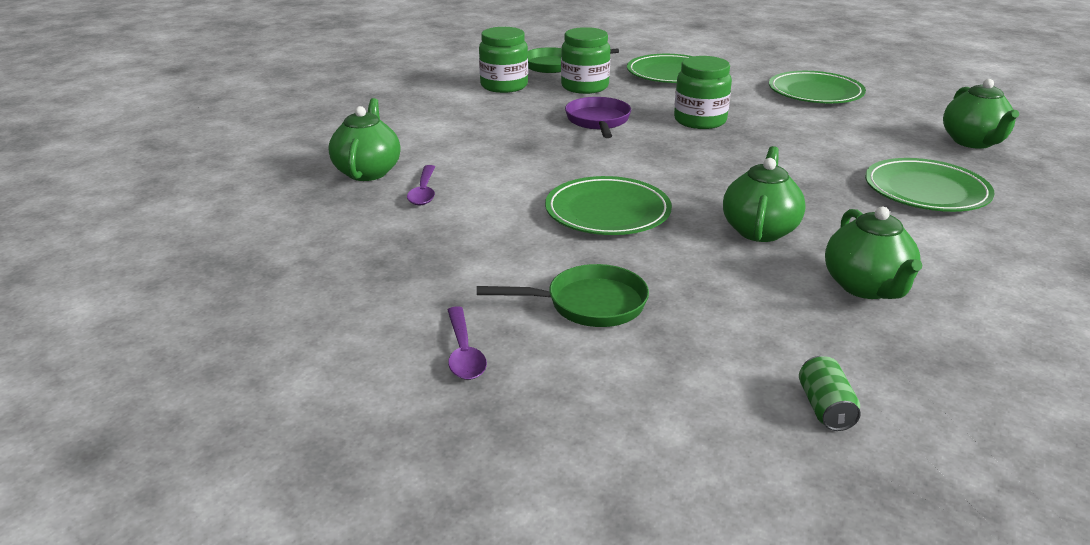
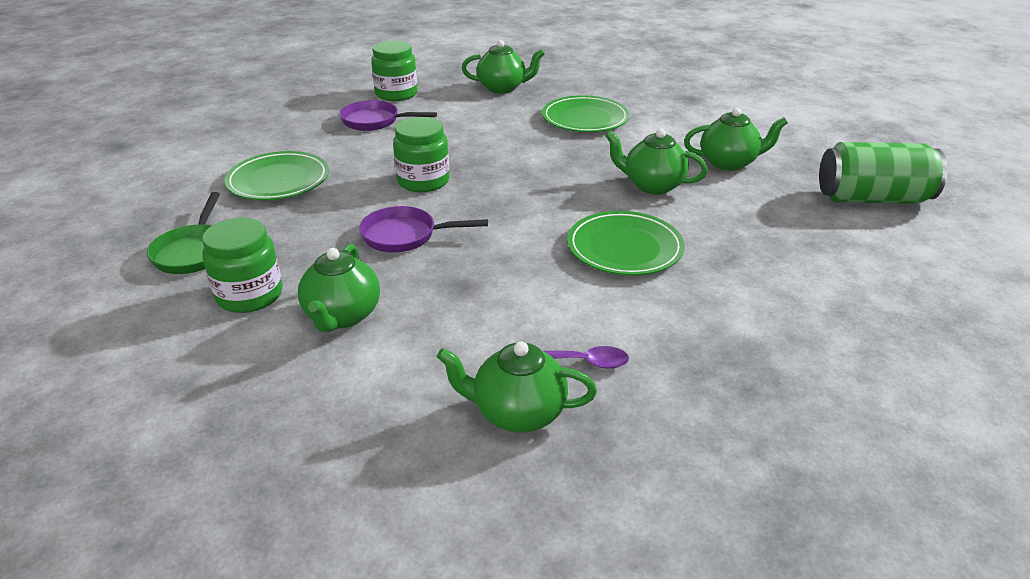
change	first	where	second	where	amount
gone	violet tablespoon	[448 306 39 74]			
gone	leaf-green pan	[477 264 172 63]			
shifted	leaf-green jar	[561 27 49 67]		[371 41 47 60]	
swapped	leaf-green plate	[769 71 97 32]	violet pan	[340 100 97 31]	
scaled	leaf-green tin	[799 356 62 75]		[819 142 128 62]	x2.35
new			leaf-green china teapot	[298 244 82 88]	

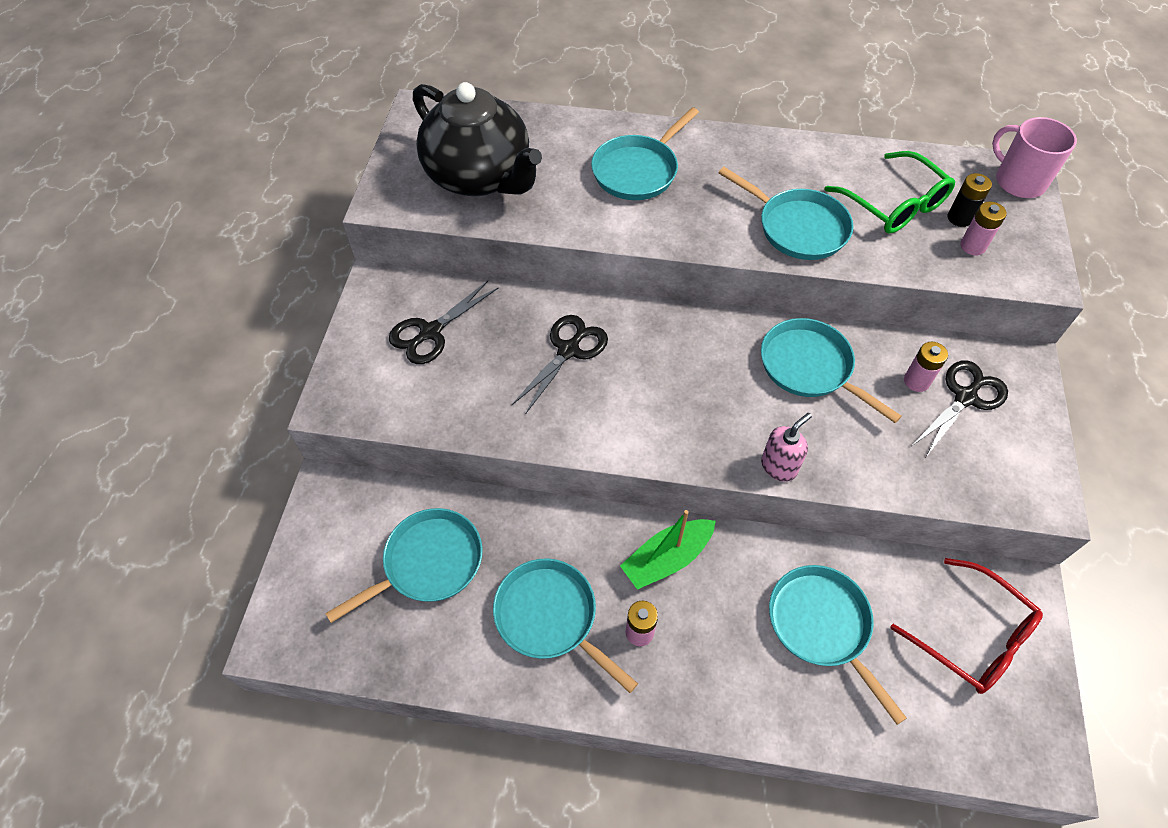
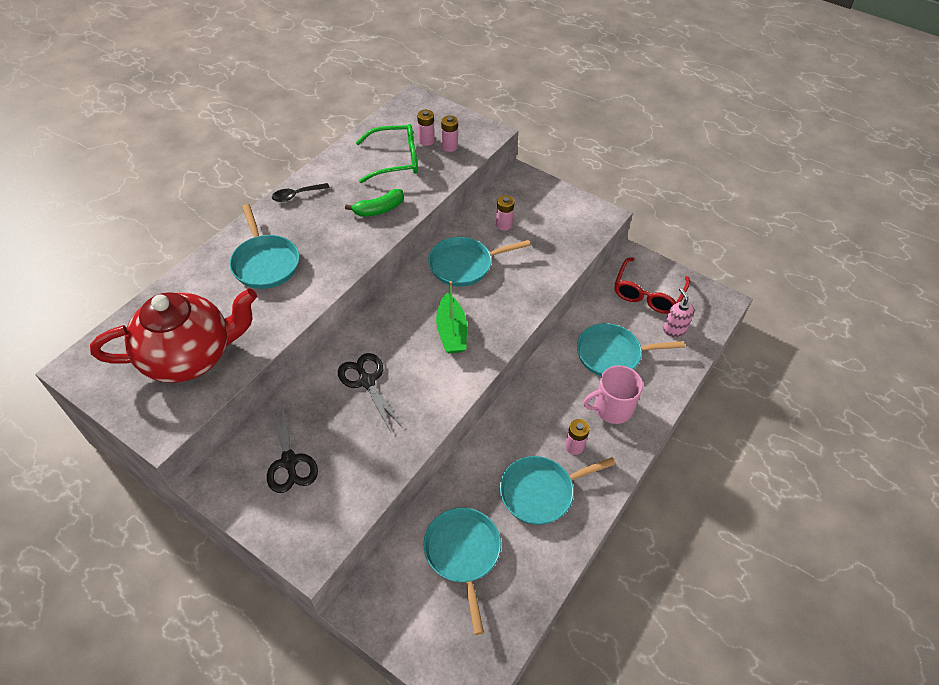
change	first	where	second	where	amount
repainted	black china teapot	[413 82 129 114]	crimson china teapot	[90 288 167 95]	
shifted	leaf-green boat	[620 510 96 80]		[436 281 31 72]	
swapped	teal pan	[719 167 135 93]	leaf-green banana fruit	[345 189 59 28]	
shifted	rose-pink soap pump	[761 413 51 69]		[663 288 31 49]	
rotated	crimson eyeglasses	[890 558 153 136]		[615 257 75 57]	135 degrees clockwise
gone	black pair of scissors	[912 360 96 97]			
repainted	black power cell	[948 173 44 54]	rose-pink power cell	[417 110 18 36]	
shifted	rose-pink tea mug	[992 117 85 81]		[583 365 60 59]	
new			black tablespoon	[272 183 58 19]	

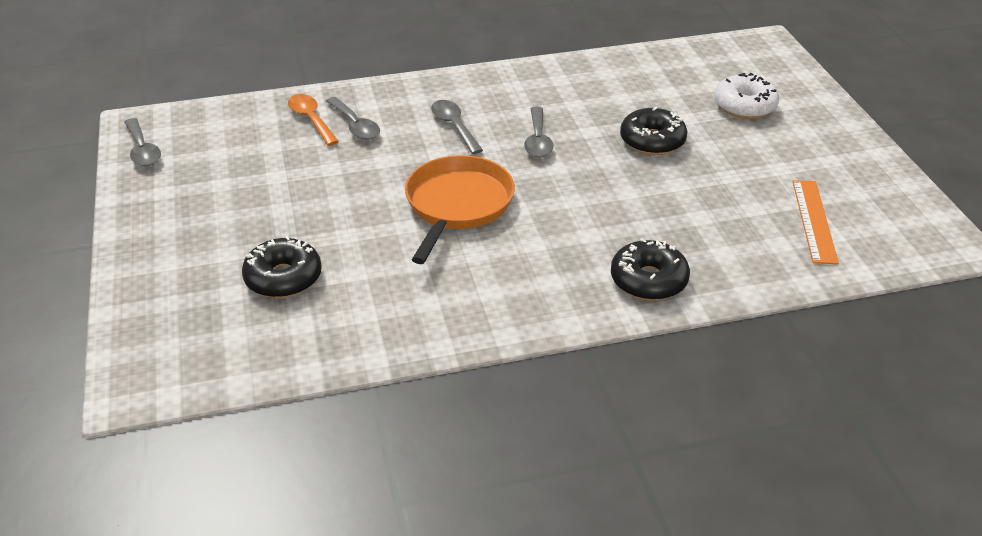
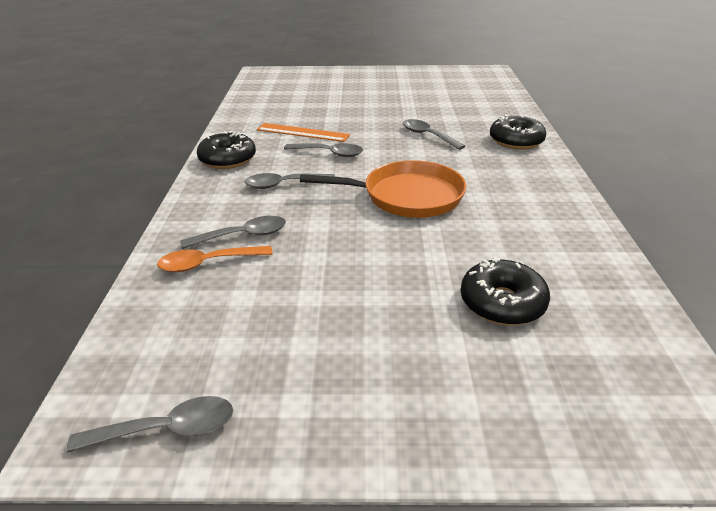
change	first	where	second	where	amount
rotated	orange-coloured pan	[405 155 110 109]		[300 160 167 58]	150 degrees clockwise
shifted	black glazed donut	[620 107 67 48]		[197 131 59 38]	
gone	snow-white glazed donut	[714 73 65 46]			
shifted	orange-coloured measuring stick	[792 180 47 84]		[257 123 93 19]	
new			ash-grey tablespoon	[403 119 62 31]	

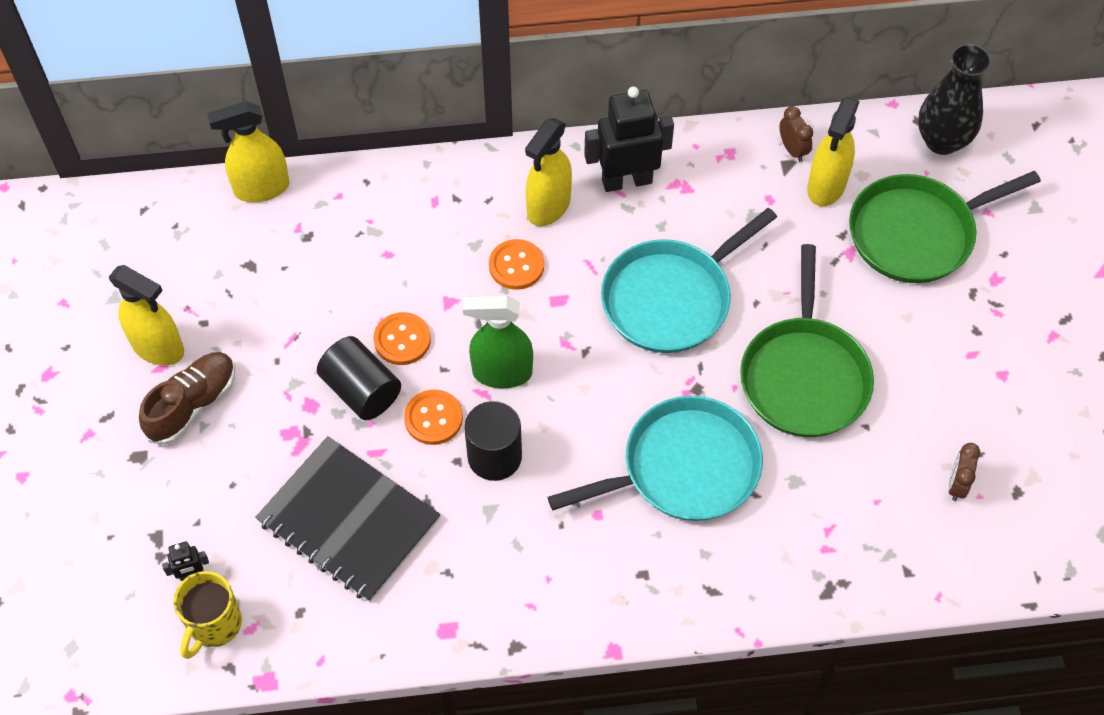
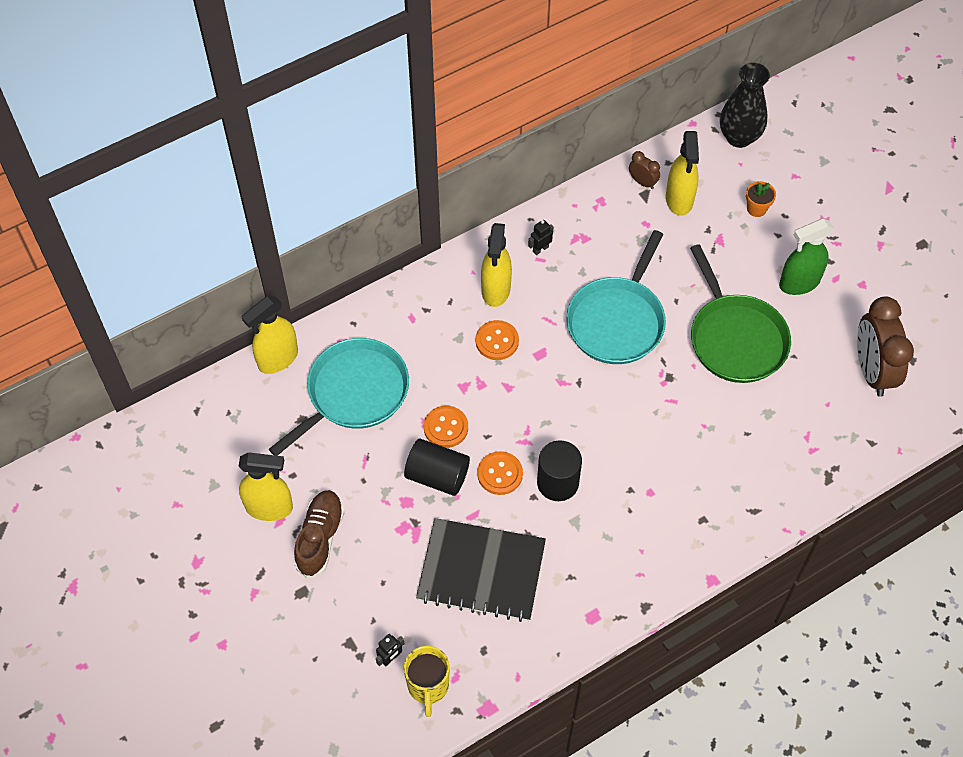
change	first	where	second	where	amount
shifted	leaf-green spray cleaner	[463 295 70 93]		[779 218 55 77]	
shifted	teal pan	[548 396 215 125]		[269 338 140 118]	
scaled	black robot figure	[584 87 90 105]		[528 220 25 35]	x0.43
swapped	leaf-green pan	[849 171 192 112]	orange-coloured flower pot	[746 181 30 36]	
scaled	russet clock	[948 443 32 58]		[857 296 57 101]	x2.19

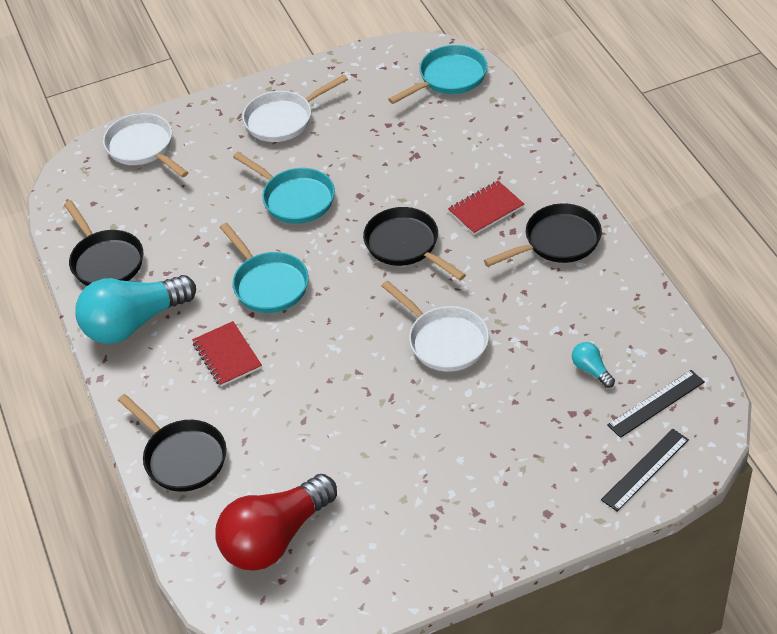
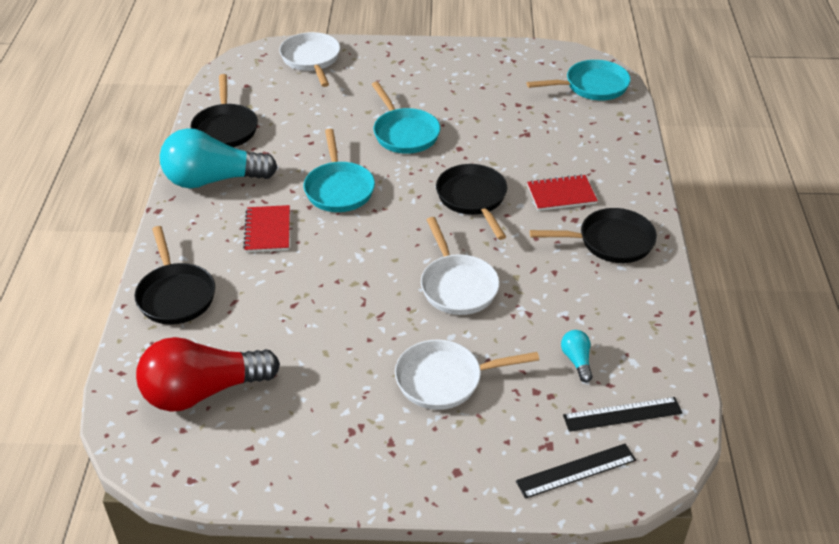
change	first	where	second	where	amount
shifted	snow-white pan	[242 74 106 68]		[395 340 144 70]	

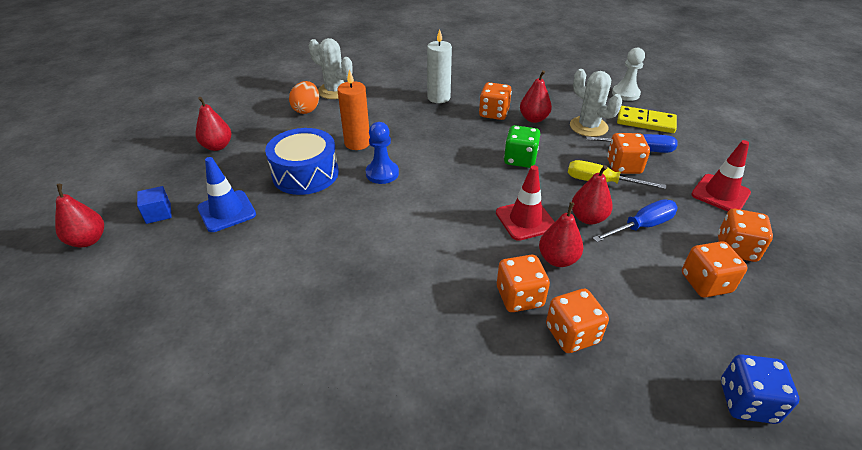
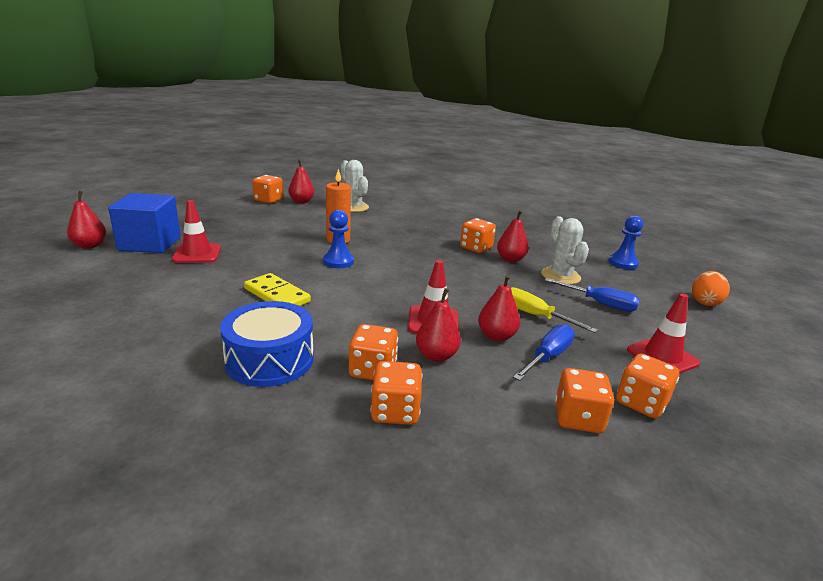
change	first	where	second	where	amount
scaled	cobalt cube	[137 186 35 38]		[108 193 73 60]	x2.24
shifted	crimson pear	[196 97 36 54]		[288 159 26 44]	
repainted	cobalt safety cone	[197 157 59 75]	crimson safety cone	[172 200 49 63]	
shifted	cobalt snare drum	[265 128 74 67]		[220 301 94 86]	
shifted	orange-coloured egg	[289 81 30 33]		[692 271 38 35]	
gone	snow-white wax candle	[427 29 25 74]			
gone	leaf-green dice	[504 125 36 43]			
rotated	cobalt screwdriver	[593 199 85 43]		[513 324 62 57]	45 degrees counterclockwise
shifted	orange-coloured dice	[607 133 43 41]		[252 175 31 28]	
repainted	snow-white chess pawn	[612 48 33 53]	cobalt chess pawn	[609 216 34 53]	
shifted	bright yellow domino piece	[617 106 60 27]		[244 273 67 33]	
gone	cobalt dice	[721 354 78 70]			

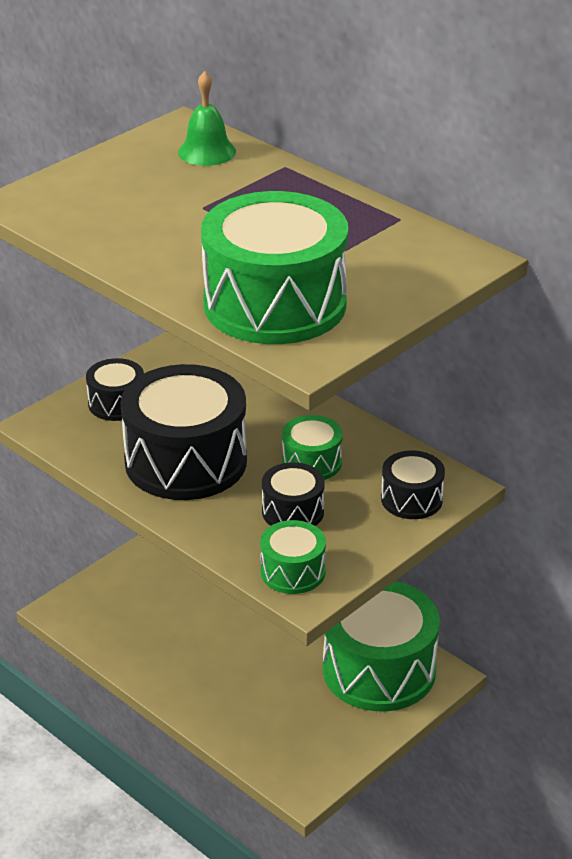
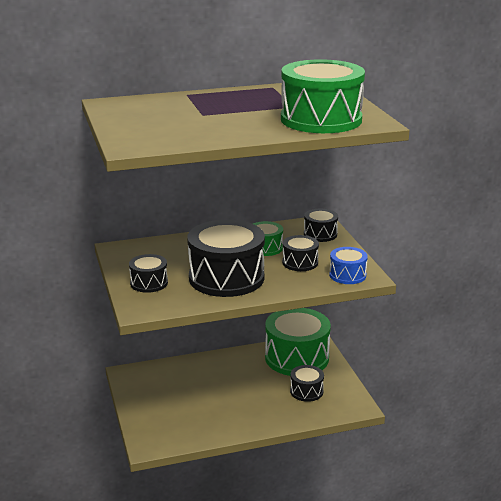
change	first	where	second	where	amount
gone	leaf-green school bell	[178 71 58 95]			
repainted	leaf-green snare drum	[260 520 66 74]	cobalt snare drum	[329 247 39 37]	
new			black snare drum	[290 365 34 37]	

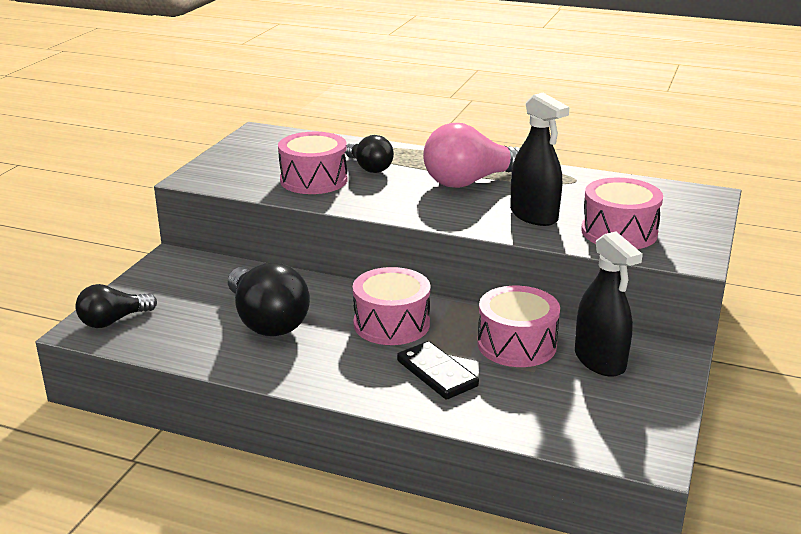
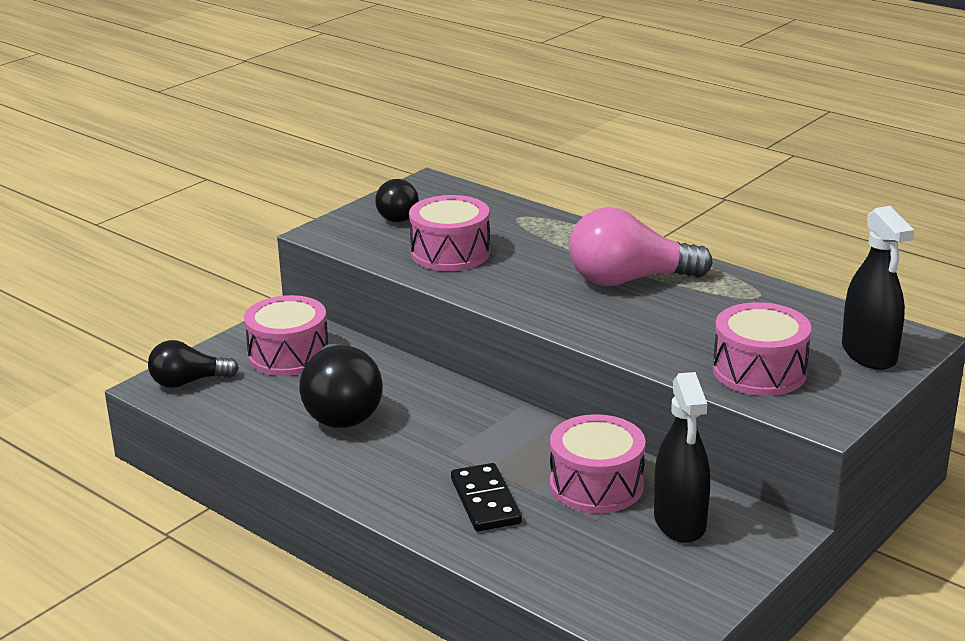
change	first	where	second	where	amount
shifted	black light bulb	[345 135 49 38]		[375 179 44 43]	
shifted	rose-pink snare drum	[353 267 77 78]		[244 295 84 81]	
shifted	black spray cleaner	[510 93 60 133]		[842 206 72 164]	

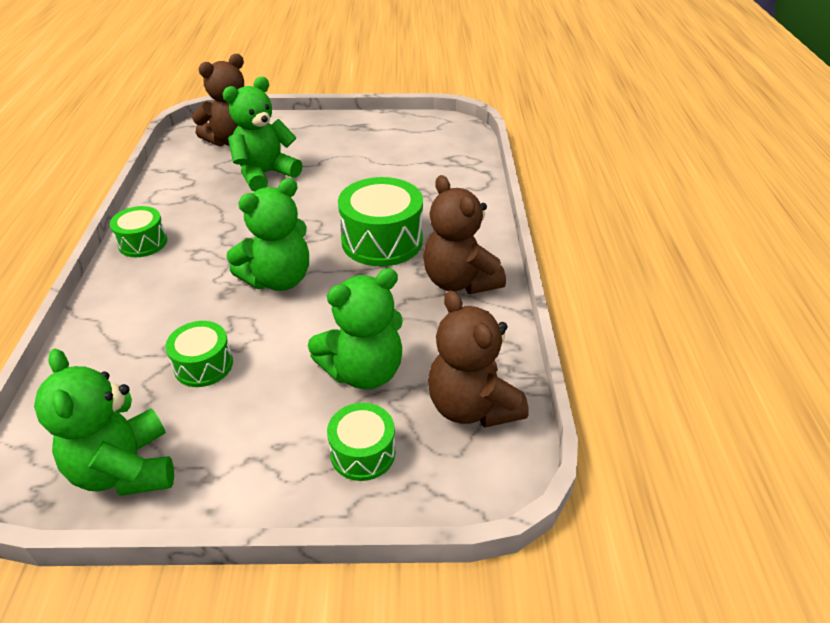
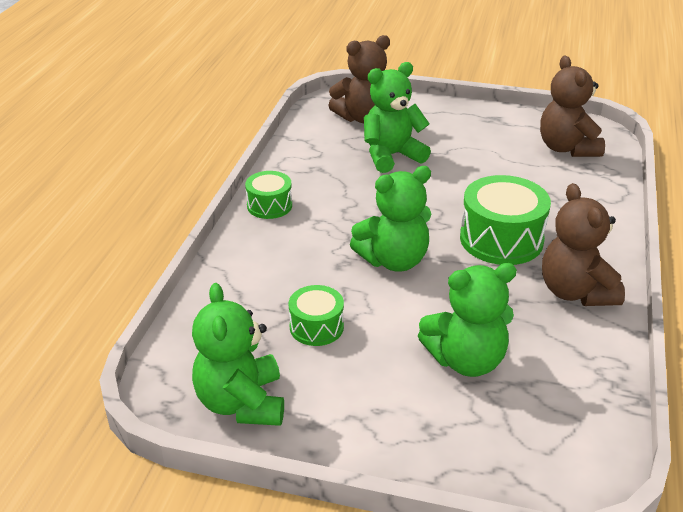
change	first	where	second	where	amount
gone	leaf-green snare drum	[327 403 68 78]			
shifted	russet stuffed bear	[428 290 101 138]		[540 56 65 101]	

